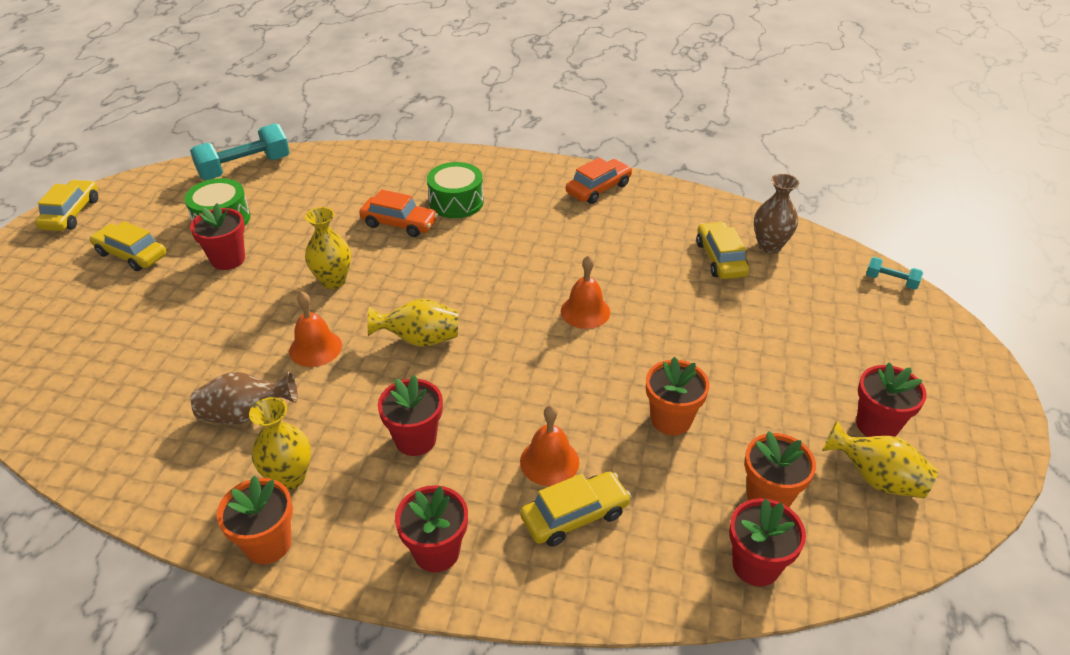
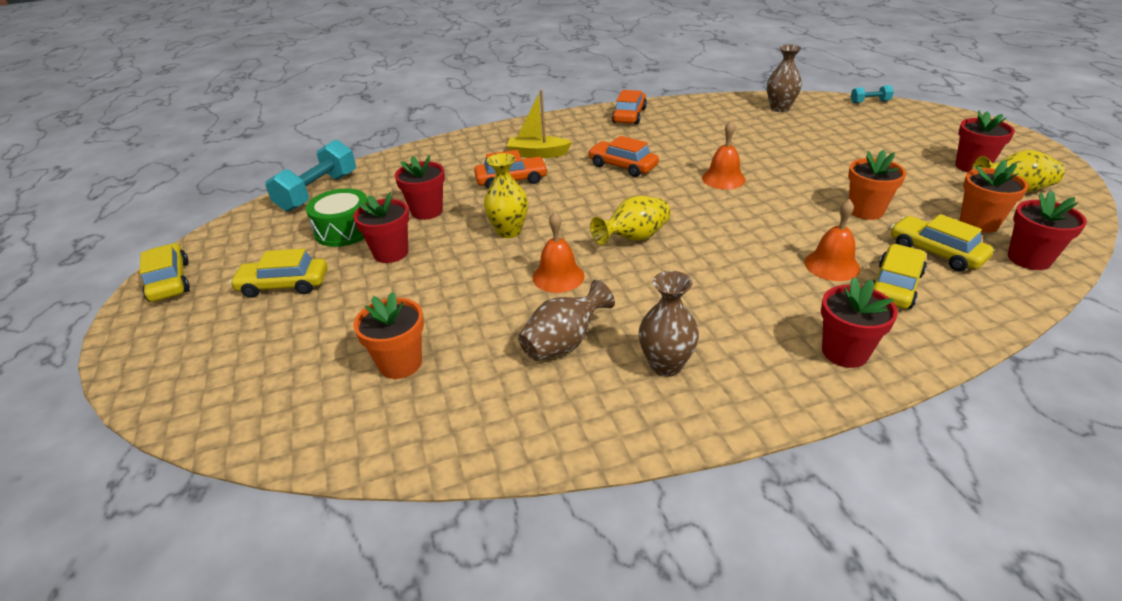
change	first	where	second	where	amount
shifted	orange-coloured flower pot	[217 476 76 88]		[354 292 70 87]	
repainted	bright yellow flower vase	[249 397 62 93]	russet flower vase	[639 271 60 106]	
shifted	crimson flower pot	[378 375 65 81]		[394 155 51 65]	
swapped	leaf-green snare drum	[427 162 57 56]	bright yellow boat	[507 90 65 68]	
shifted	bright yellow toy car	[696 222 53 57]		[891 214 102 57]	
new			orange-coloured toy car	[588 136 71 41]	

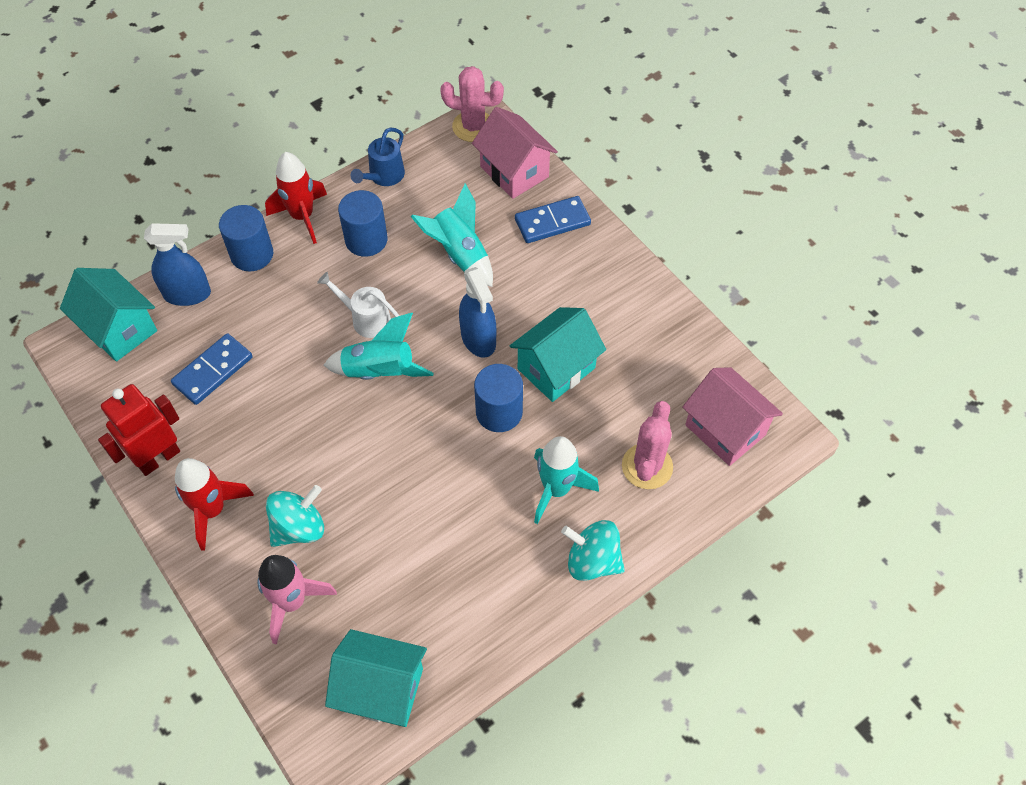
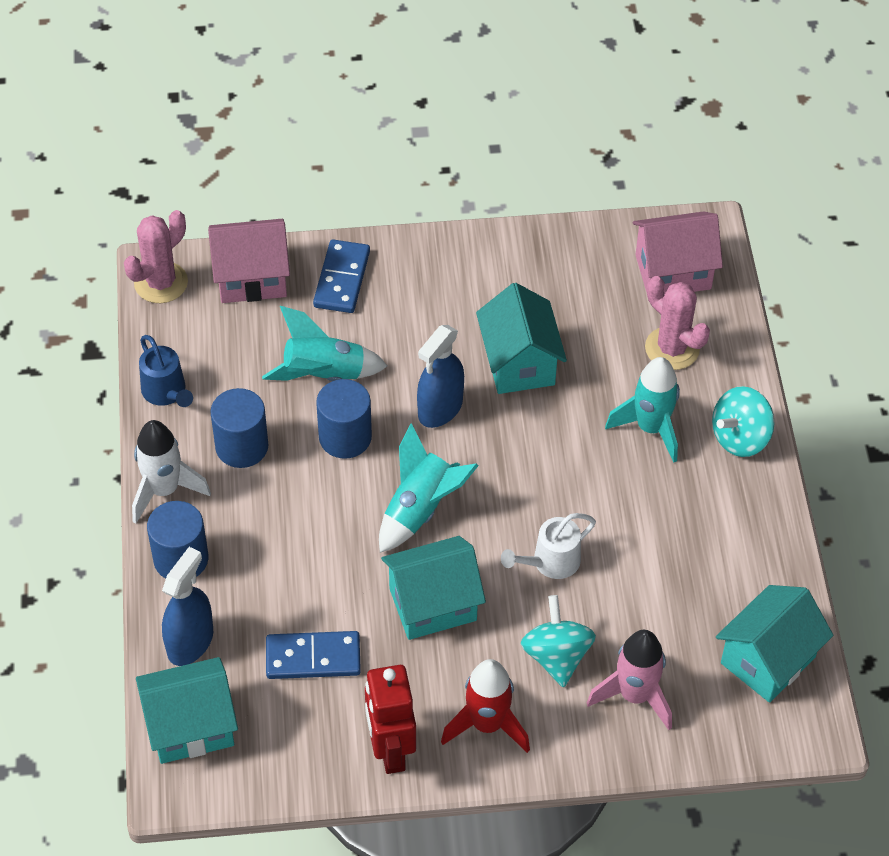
change	first	where	second	where	amount
rotated	cobalt domino piece	[171 333 82 72]		[266 631 95 48]	75 degrees counterclockwise
repainted	crimson toy rocket	[265 152 62 92]	snow-white toy rocket	[132 420 79 104]	
shifted	snow-white sprinkling can	[317 272 82 66]		[501 513 95 66]	
rotated	cobalt spray cleaner	[459 267 37 91]		[417 325 47 103]	120 degrees clockwise
shifted	cobalt cylinder shape	[474 364 49 68]		[316 379 56 80]	
new			teal toy house	[381 536 105 104]	

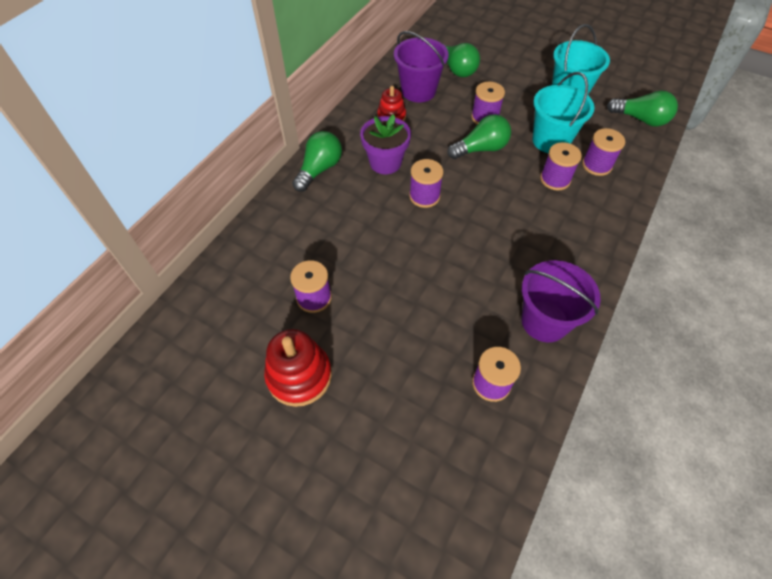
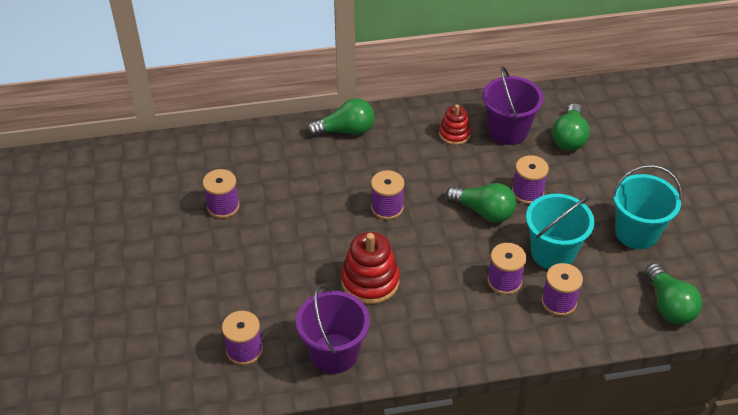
change	first	where	second	where	amount
shifted	crimson stacking rings	[264 329 68 78]		[341 232 59 72]	
gone	violet flower pot	[360 114 51 60]			

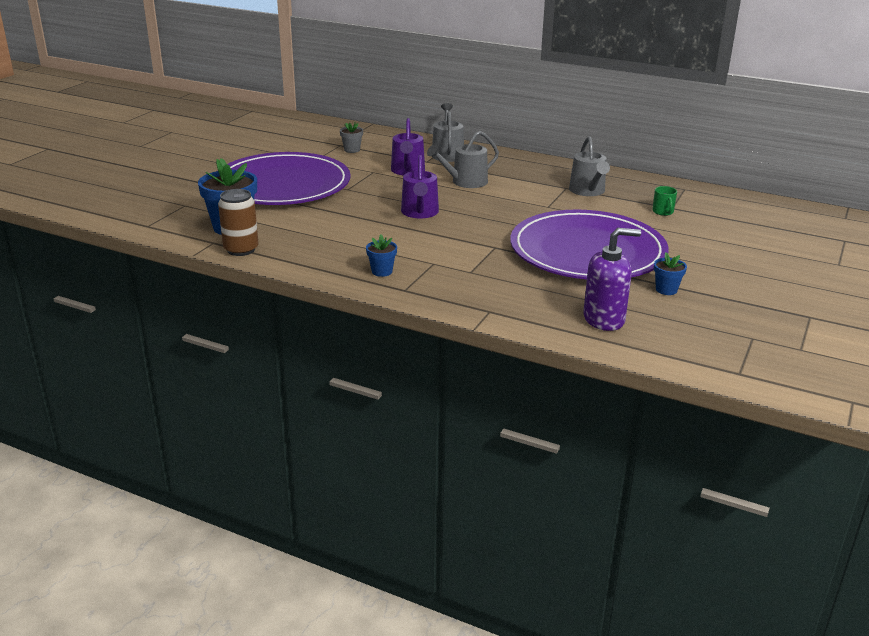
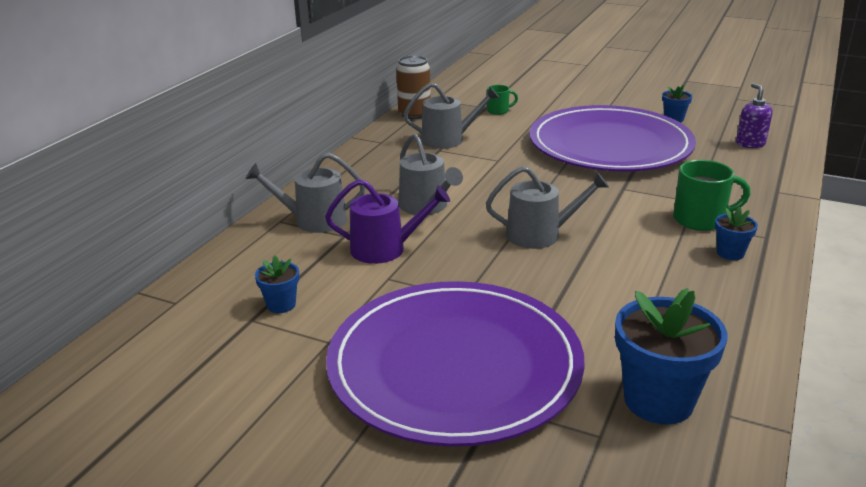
change	first	where	second	where	amount
shifted	russet tin	[218 189 41 67]		[396 55 35 64]	
repainted	ash-grey flower pot	[340 121 23 32]	cobalt flower pot	[255 256 44 57]	
repainted	violet sprinkling can	[401 155 38 64]	ash-grey sprinkling can	[486 166 123 83]	
scaled	violet soap pump	[583 228 58 103]		[736 83 37 65]	x0.66
new			leaf-green tea mug	[673 160 77 71]	

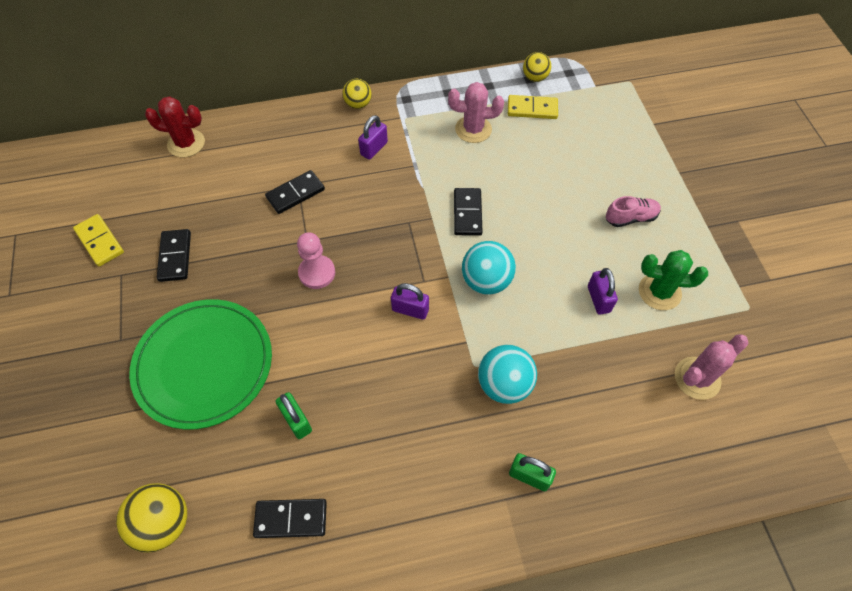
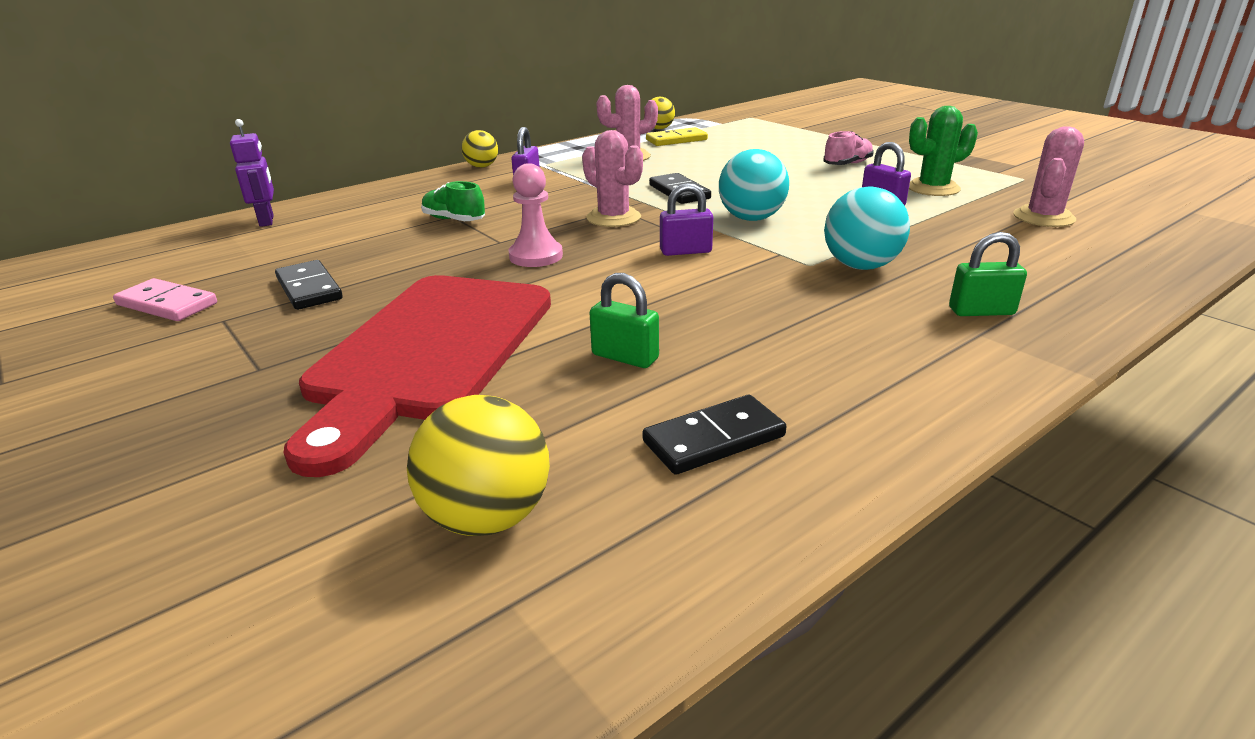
change	first	where	second	where	amount
repainted	bright yellow domino piece	[73 214 51 53]	rose-pink domino piece	[113 278 104 43]	
swapped	leaf-green plate	[129 299 143 131]	crimson chopping board	[284 275 267 202]	
swapped	crimson cactus	[145 96 60 61]	violet robot figure	[230 119 44 108]	
swapped	black domino piece	[265 170 60 44]	leaf-green shoe	[421 181 64 40]	
new			rose-pink cactus	[582 130 61 97]	

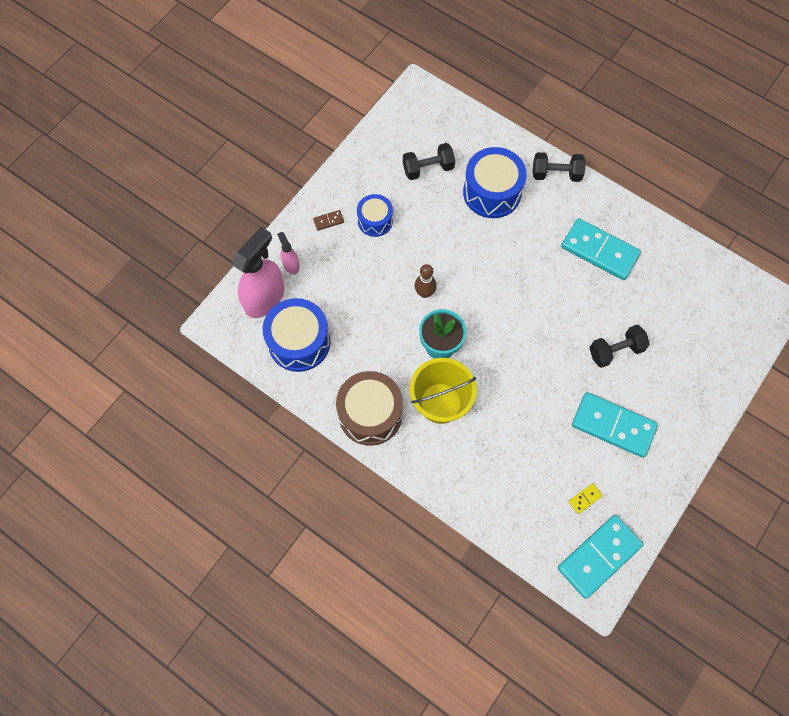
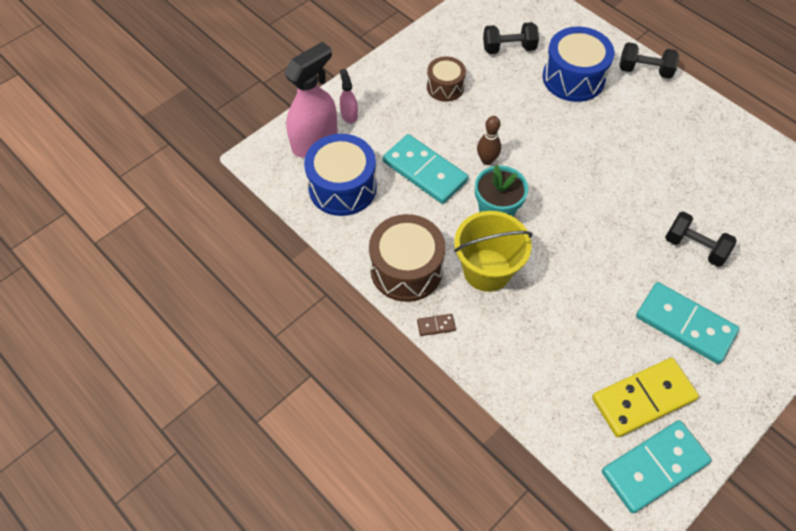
change	first	where	second	where	amount
shifted	russet domino piece	[313 210 31 21]		[417 314 39 22]	
repainted	cobalt snare drum	[357 194 36 43]	russet snare drum	[427 56 39 46]	
shifted	teal domino piece	[561 218 80 62]		[383 134 85 70]	
scaled	bright yellow domino piece	[568 483 35 31]		[592 358 107 80]	x2.49
rotated	black dumbbell	[590 325 60 43]		[665 212 72 55]	45 degrees clockwise

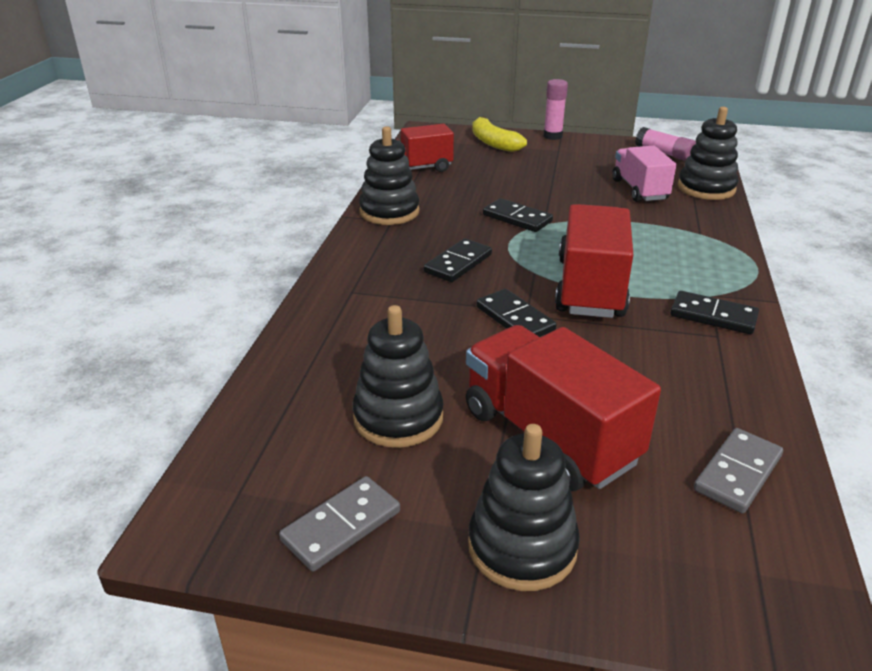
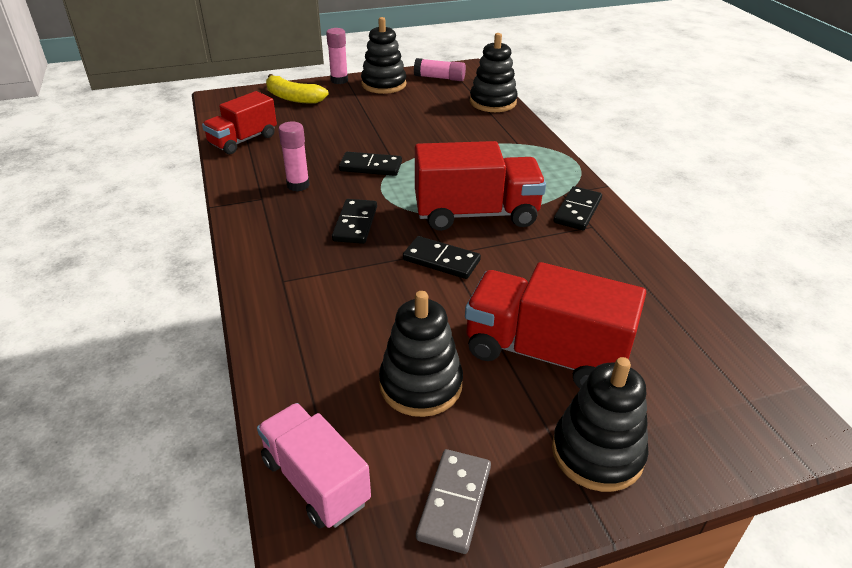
change	first	where	second	where	amount
shifted	black stacking rings	[359 126 61 99]		[361 17 46 77]	
rotated	crimson truck	[555 204 78 114]		[415 141 131 90]	105 degrees clockwise
shifted	rose-pink truck	[612 146 64 56]		[257 403 114 126]	
rotated	black domino piece	[670 291 89 43]		[553 186 49 44]	60 degrees counterclockwise
gone	ash-grey domino piece	[694 428 89 86]			
new			rose-pink stick of glue	[278 122 32 70]	

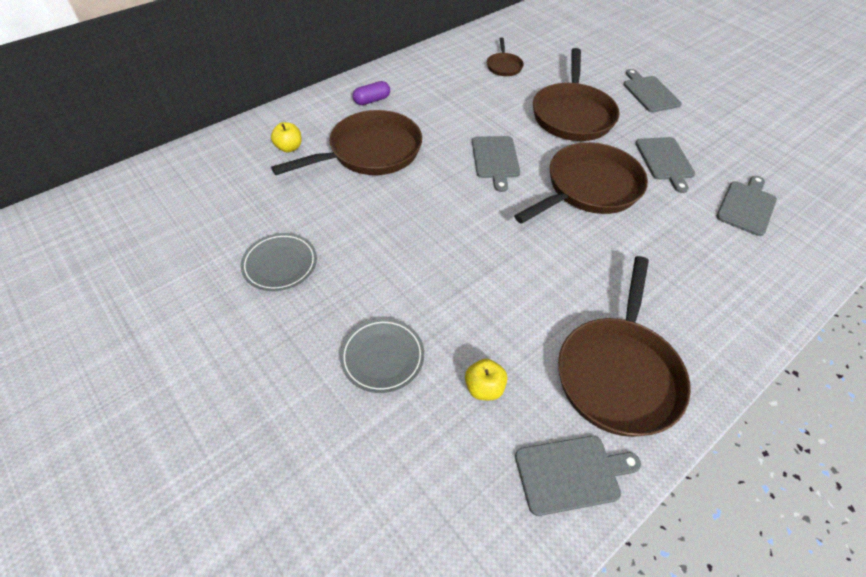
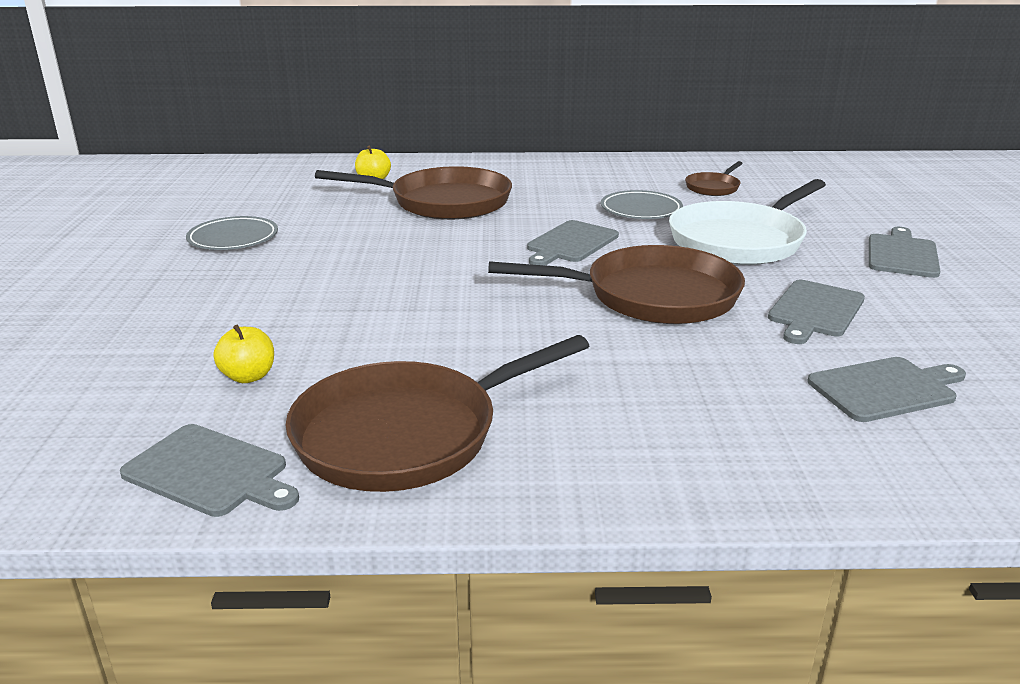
change	first	where	second	where	amount
shifted	ash-grey plate	[340 318 84 75]		[601 190 82 29]	
gone	violet capsule	[353 81 37 24]			
repainted	russet pan	[533 48 87 93]	snow-white pan	[669 179 157 86]	

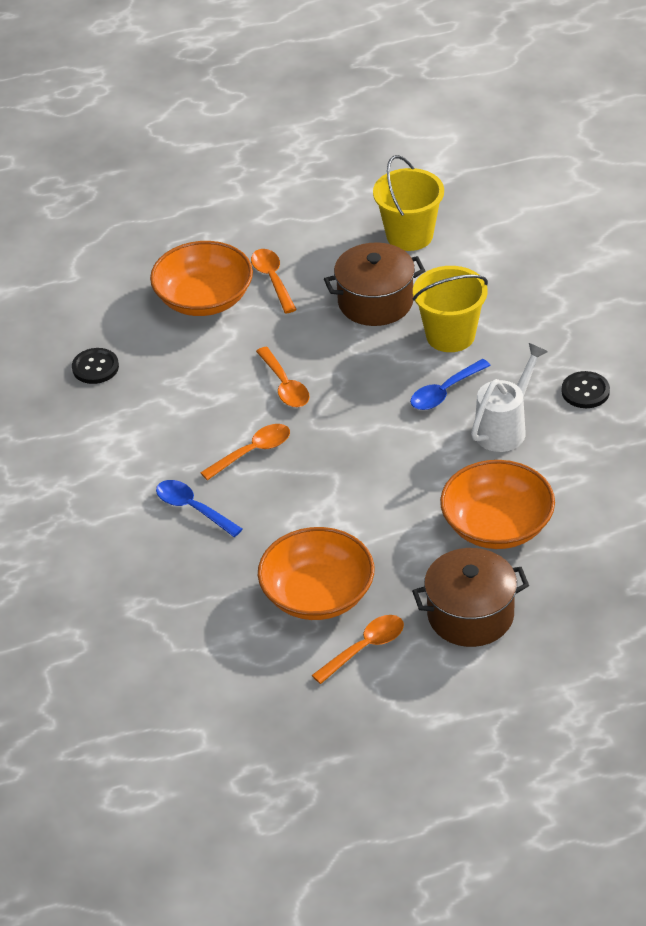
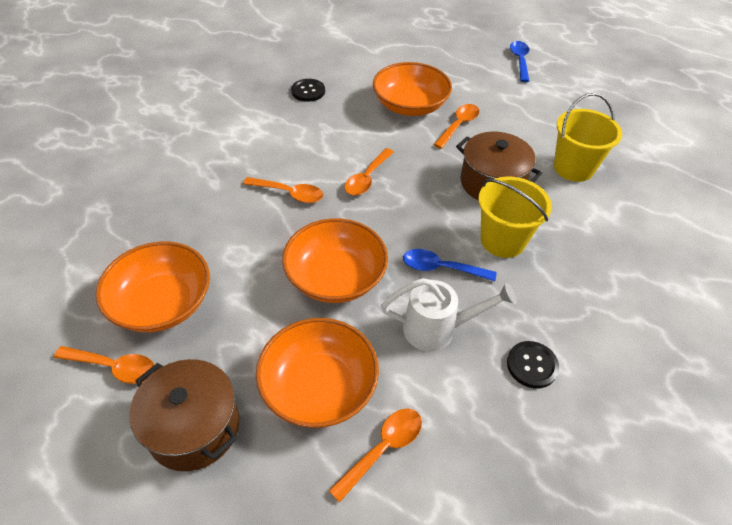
change	first	where	second	where	amount
shifted	cobalt tablespoon	[156 480 87 57]		[510 41 19 41]	
new			orange-coloured serving bowl	[282 218 106 85]	
new			orange-coloured tablespoon	[328 409 94 94]	

